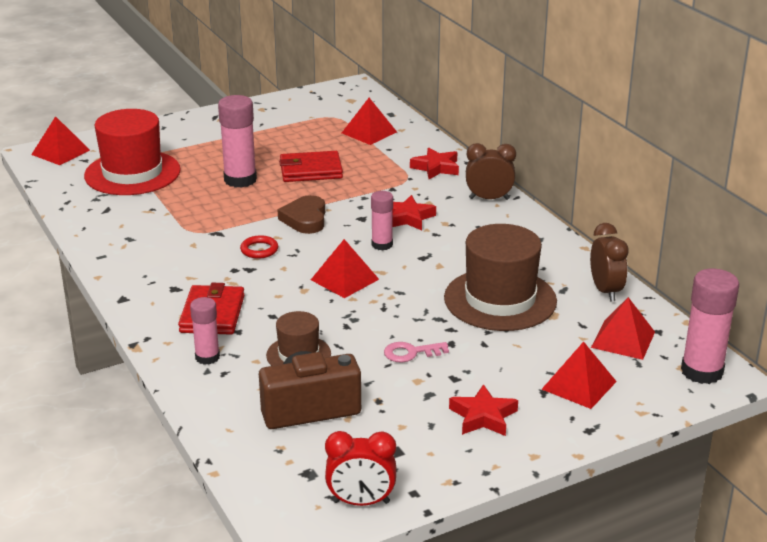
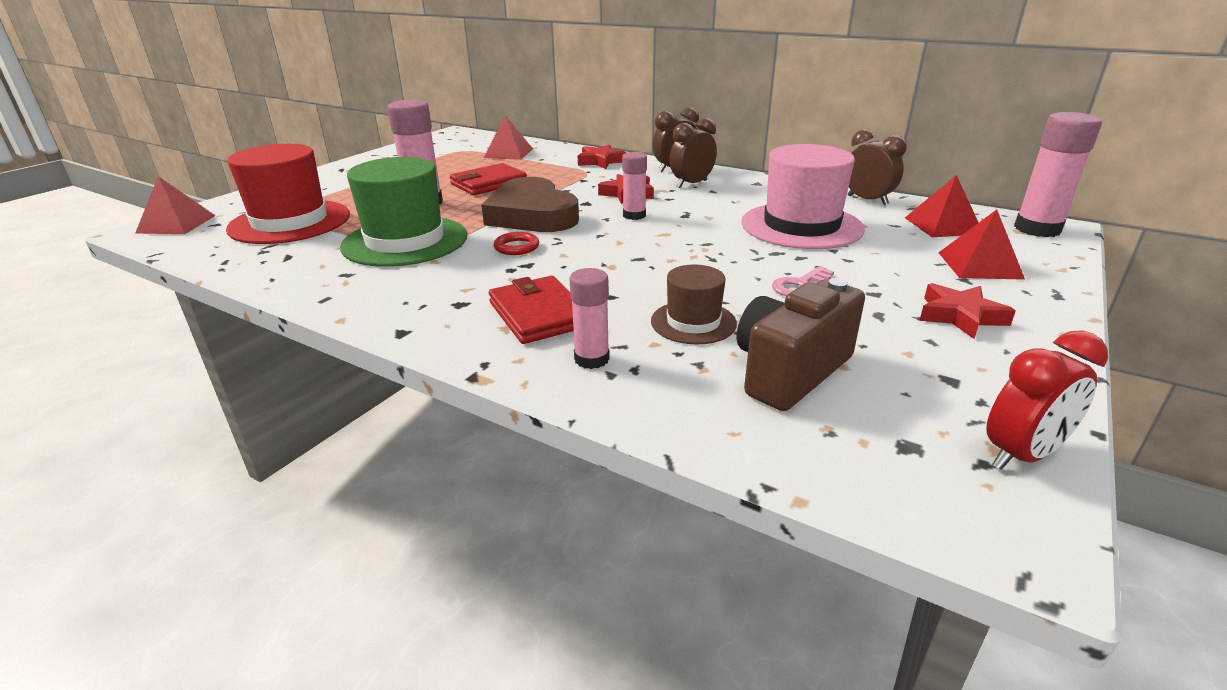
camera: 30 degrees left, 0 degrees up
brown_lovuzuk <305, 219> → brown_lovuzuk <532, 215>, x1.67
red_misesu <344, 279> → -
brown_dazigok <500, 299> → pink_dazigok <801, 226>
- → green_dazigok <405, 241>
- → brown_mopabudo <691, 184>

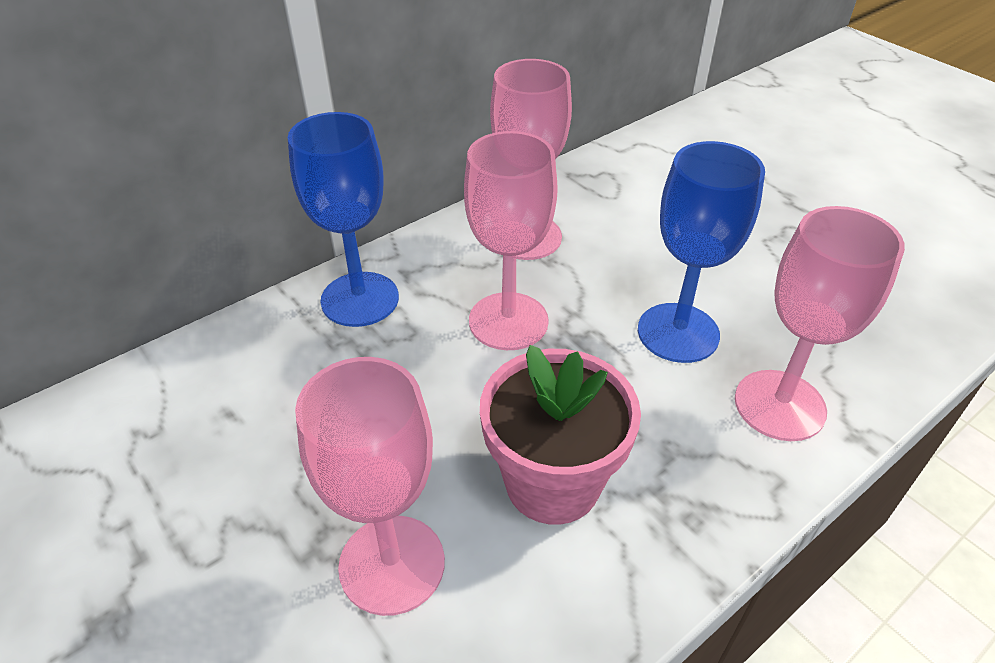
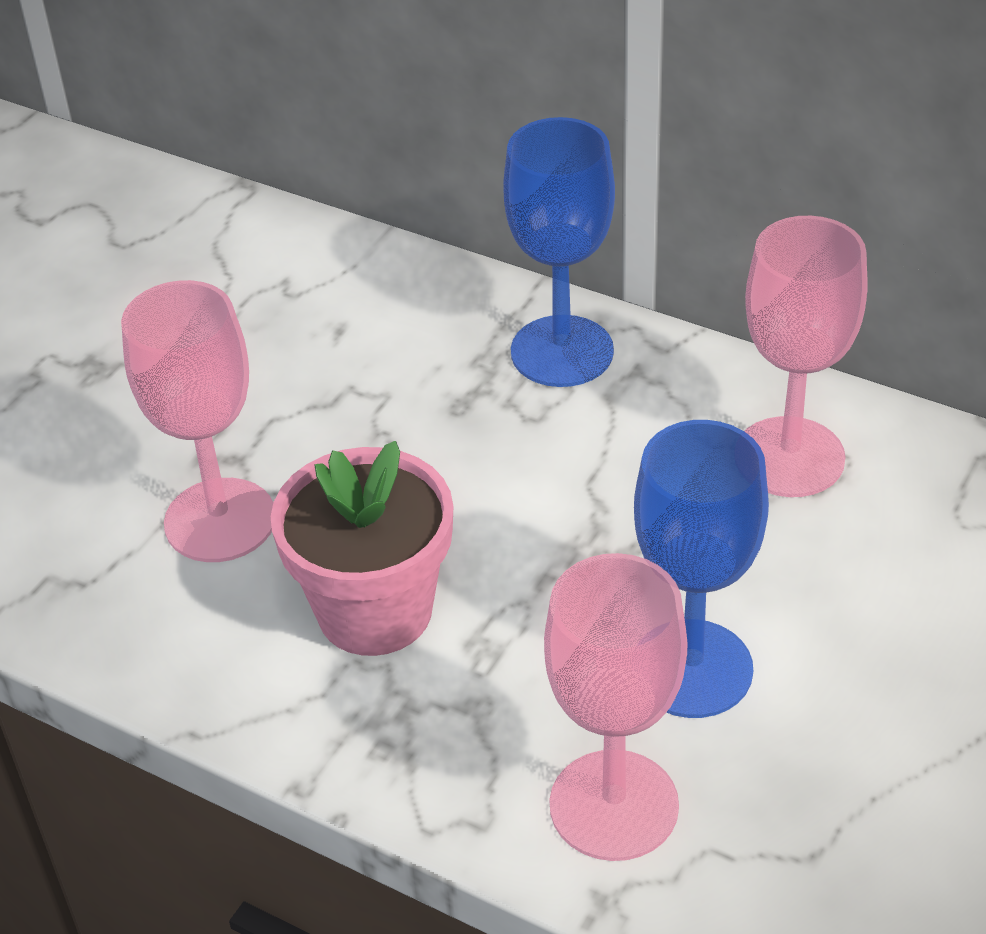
camera: 70 degrees right, 0 degrees up
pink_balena <508, 321> → -

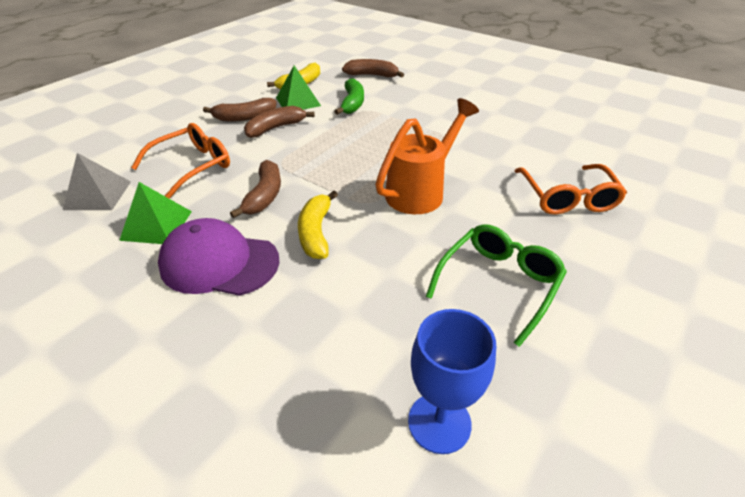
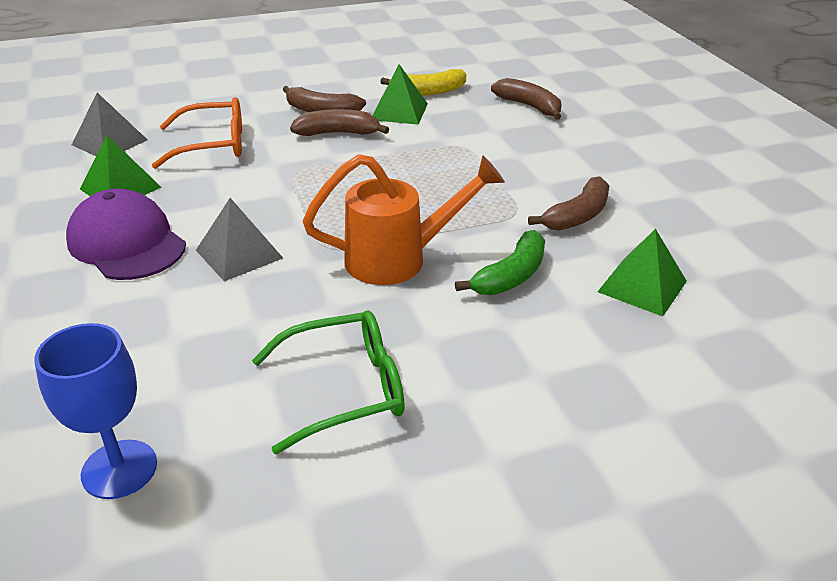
camera: 35 degrees right, 5 degrees down
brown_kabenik <264, 195> → brown_kabenik <577, 216>, shifted
yellow_kabenik <316, 232> → grey_misesu <239, 254>
green_kabenik <352, 103> → green_kabenik <510, 276>, shifted
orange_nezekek <567, 197> → -
- → green_misesu <642, 286>

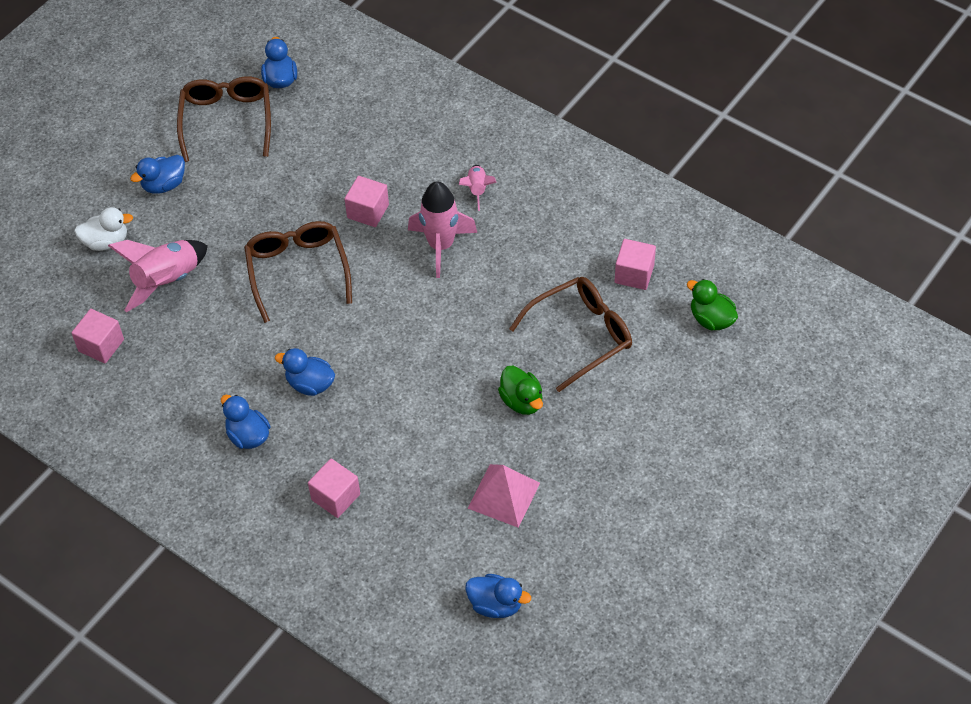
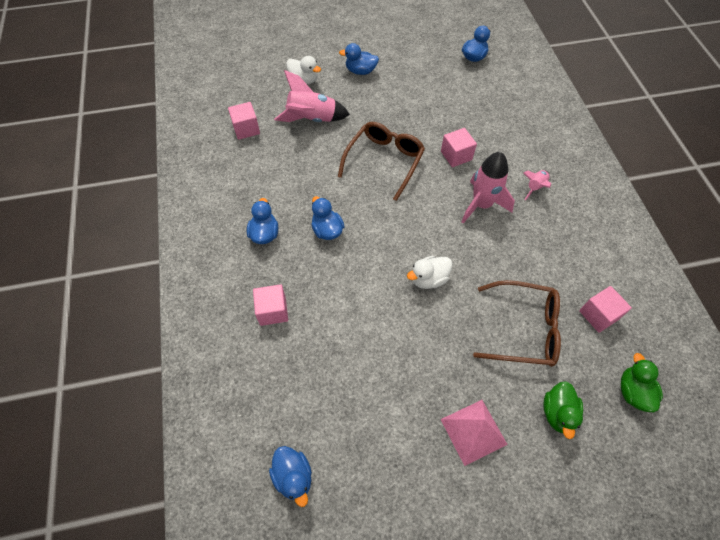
camera: 40 degrees right, 5 degrees up
brown_nezekek <227, 120> → -
pink_misesu <503, 495> → pink_misesu <473, 431>, shifted
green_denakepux <522, 401> → green_denakepux <557, 413>, shifted
- → white_denakepux <428, 279>

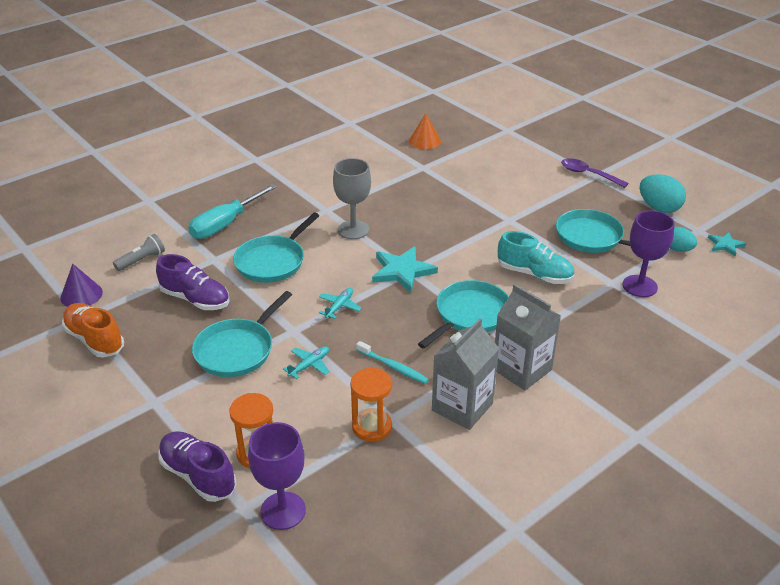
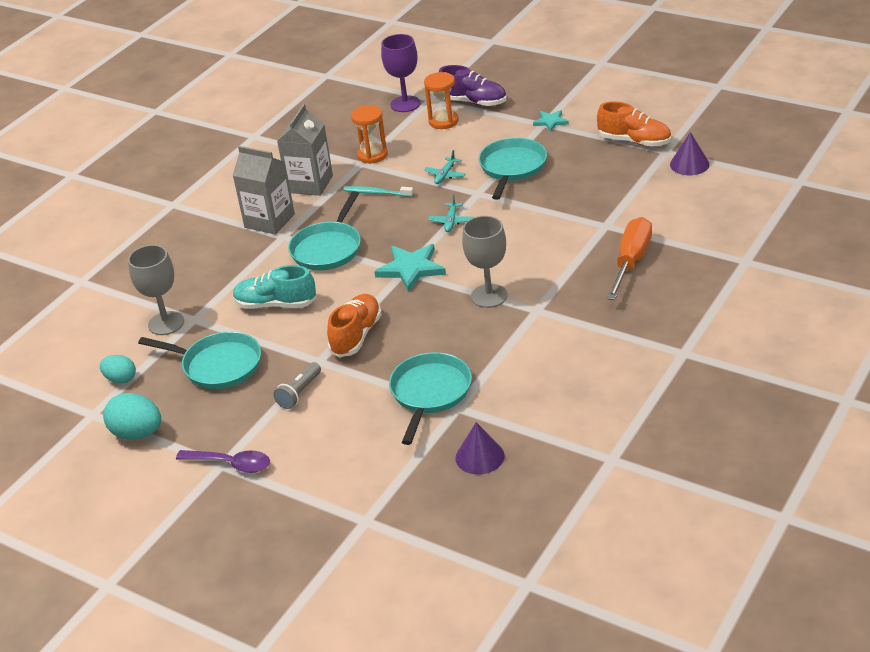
camera: 165 degrees right, 0 degrees up
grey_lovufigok <141, 260> → grey_lovufigok <299, 393>, shifted
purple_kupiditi <195, 299> → -
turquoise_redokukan <225, 224> → orange_redokukan <631, 261>
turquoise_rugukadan <273, 261> → turquoise_rugukadan <430, 393>, shifted
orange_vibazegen <424, 141> → purple_vibazegen <479, 456>
purple_balena <639, 286> → grey_balena <166, 323>
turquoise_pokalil <725, 245> → turquoise_pokalil <551, 122>, shifted
- → orange_kupiditi <356, 336>

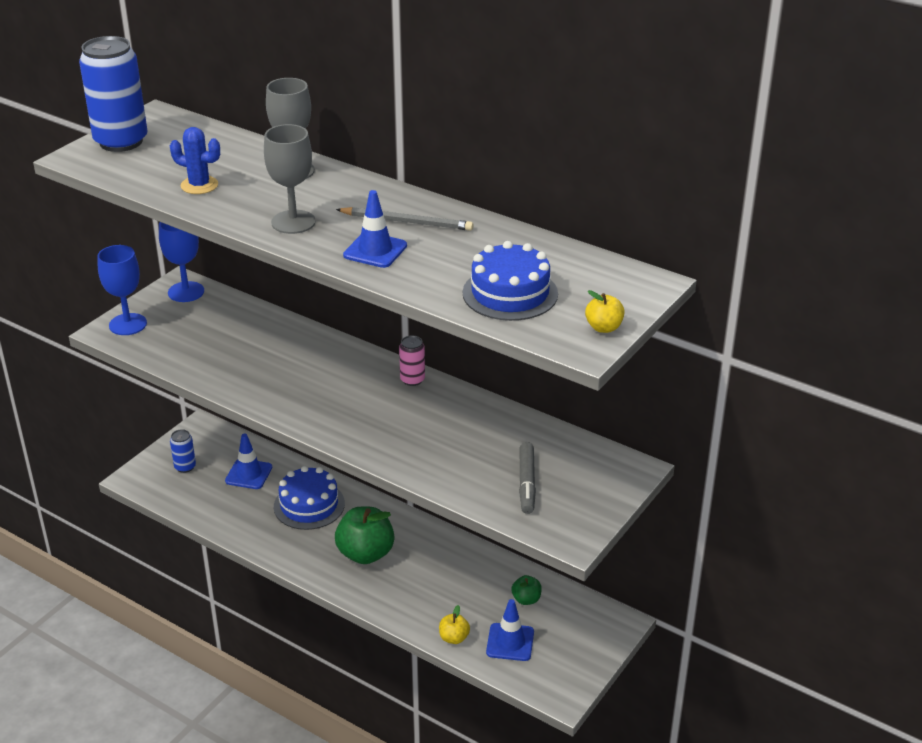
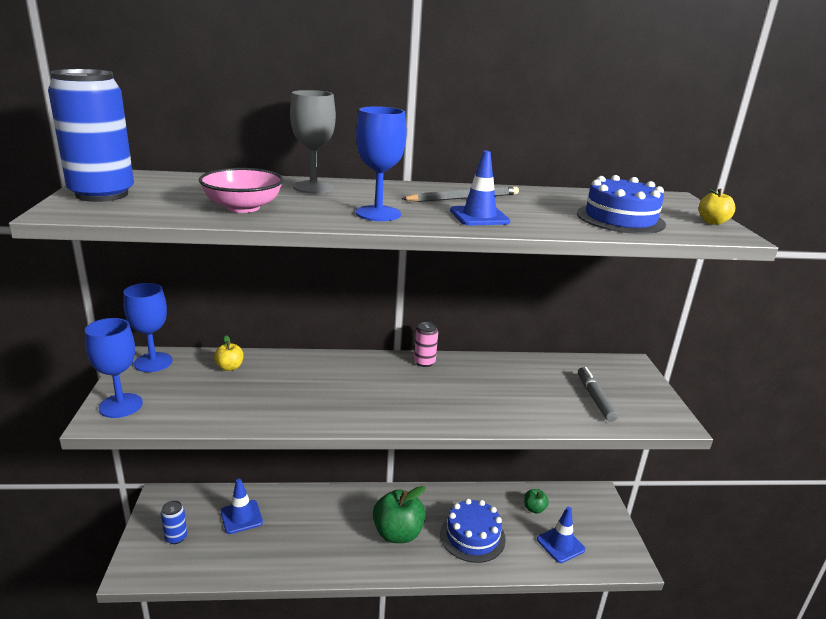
camera: 40 degrees left, 10 degrees down
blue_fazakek <199, 185> → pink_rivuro <243, 207>
grey_balena <293, 222> → blue_balena <378, 213>
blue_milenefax <309, 505> → blue_milenefax <472, 536>, shifted
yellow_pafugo <454, 638> → yellow_pafugo <230, 367>, shifted
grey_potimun <527, 483> → grey_potimun <594, 398>, 150 degrees counterclockwise

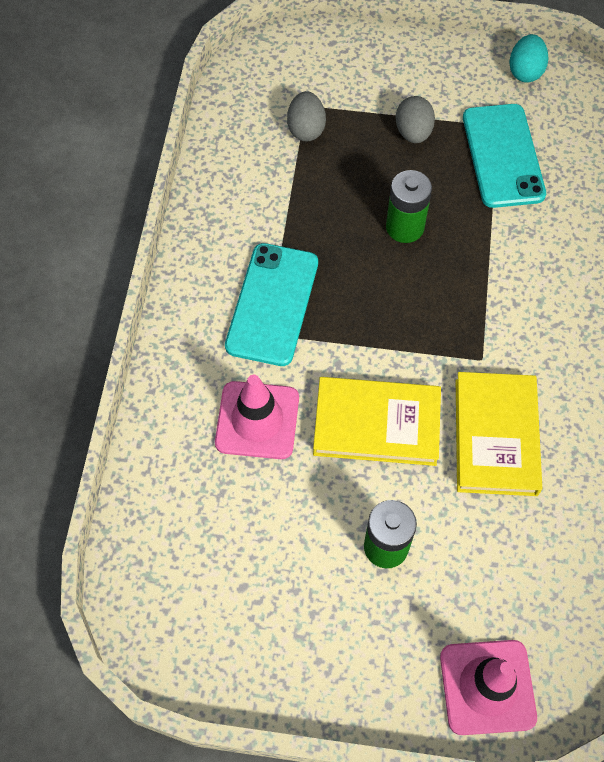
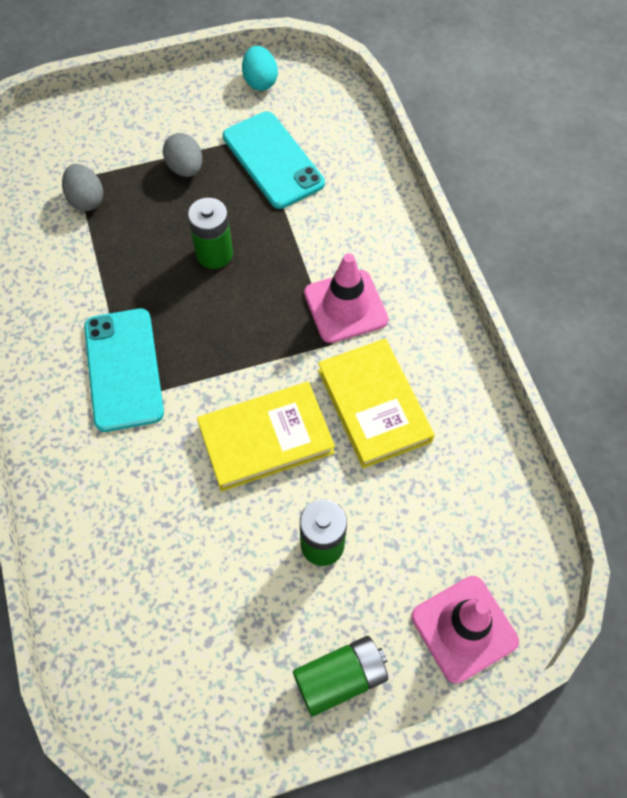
camera: 25 degrees left, 0 degrees up
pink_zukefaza <257, 420> → pink_zukefaza <345, 306>, shifted
- → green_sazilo <340, 678>

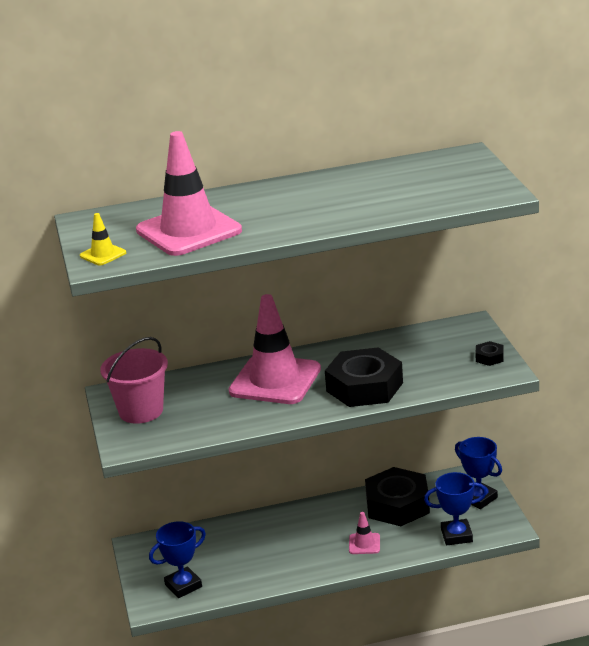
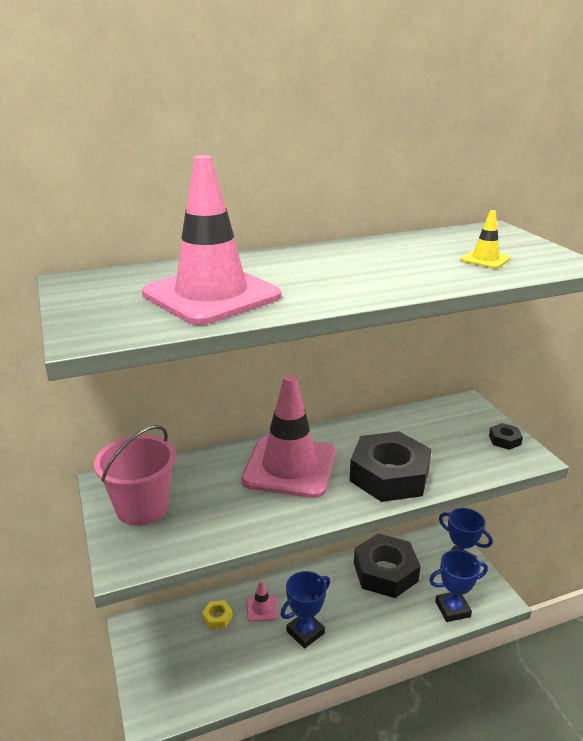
camera: 10 degrees left, 0 degrees up
yellow_zukefaza <103, 254> → yellow_zukefaza <485, 259>, shifted
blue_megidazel <183, 586> → blue_megidazel <305, 632>, shifted
pink_zukefaza <364, 544> → pink_zukefaza <262, 608>, shifted
- → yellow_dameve <217, 617>

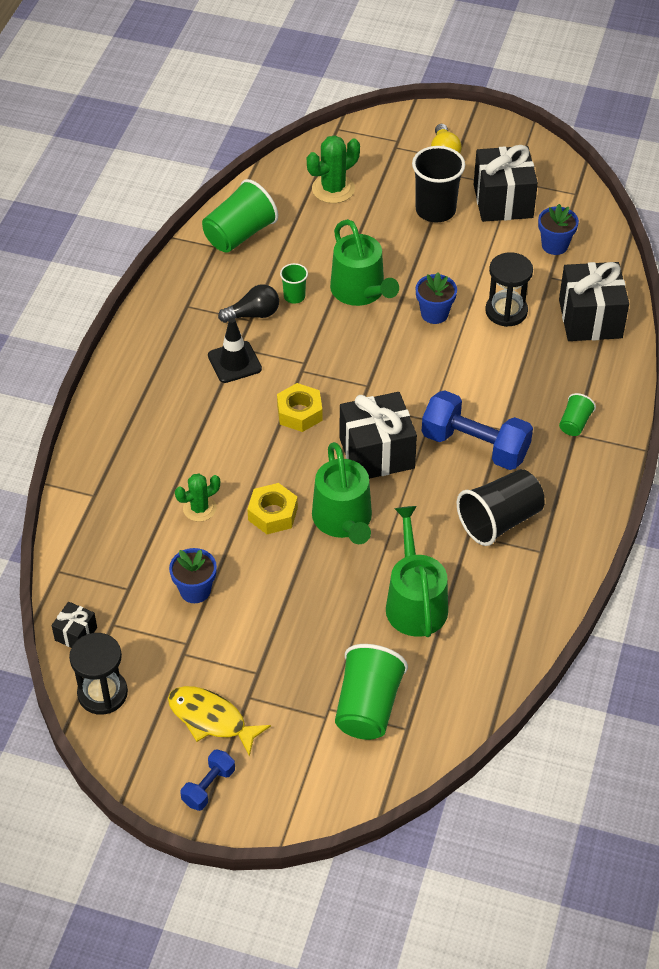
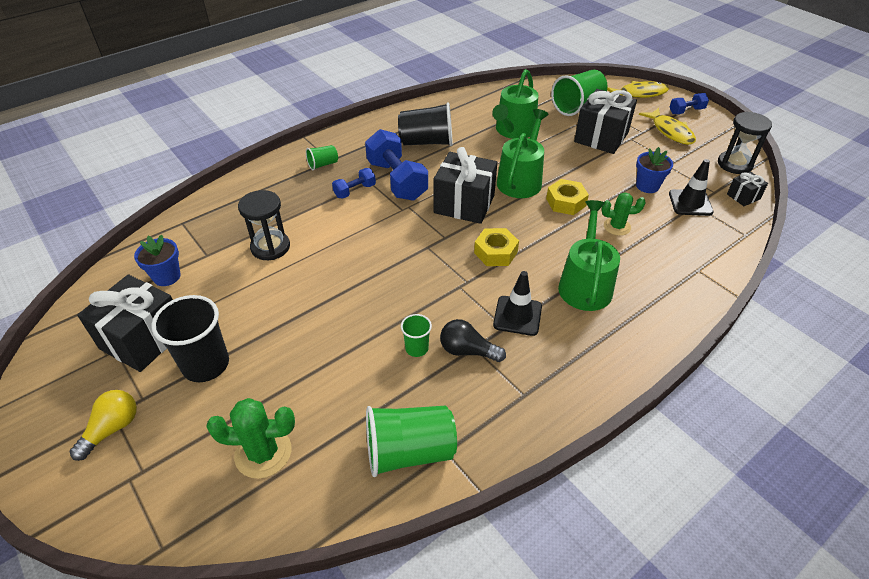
camera: 145 degrees left, 5 degrees down
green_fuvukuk <361, 291> → green_fuvukuk <585, 284>, shifted
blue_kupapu <434, 314> → -
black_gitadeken <590, 319> → black_gitadeken <601, 137>, shifted
- → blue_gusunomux <355, 191>
- → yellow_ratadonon <639, 94>
- → black_zukefaza <690, 203>

